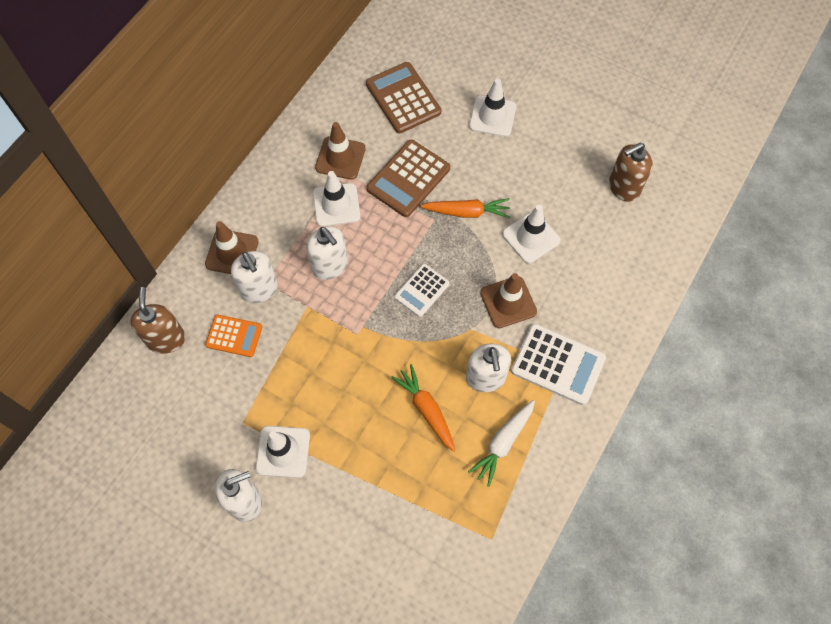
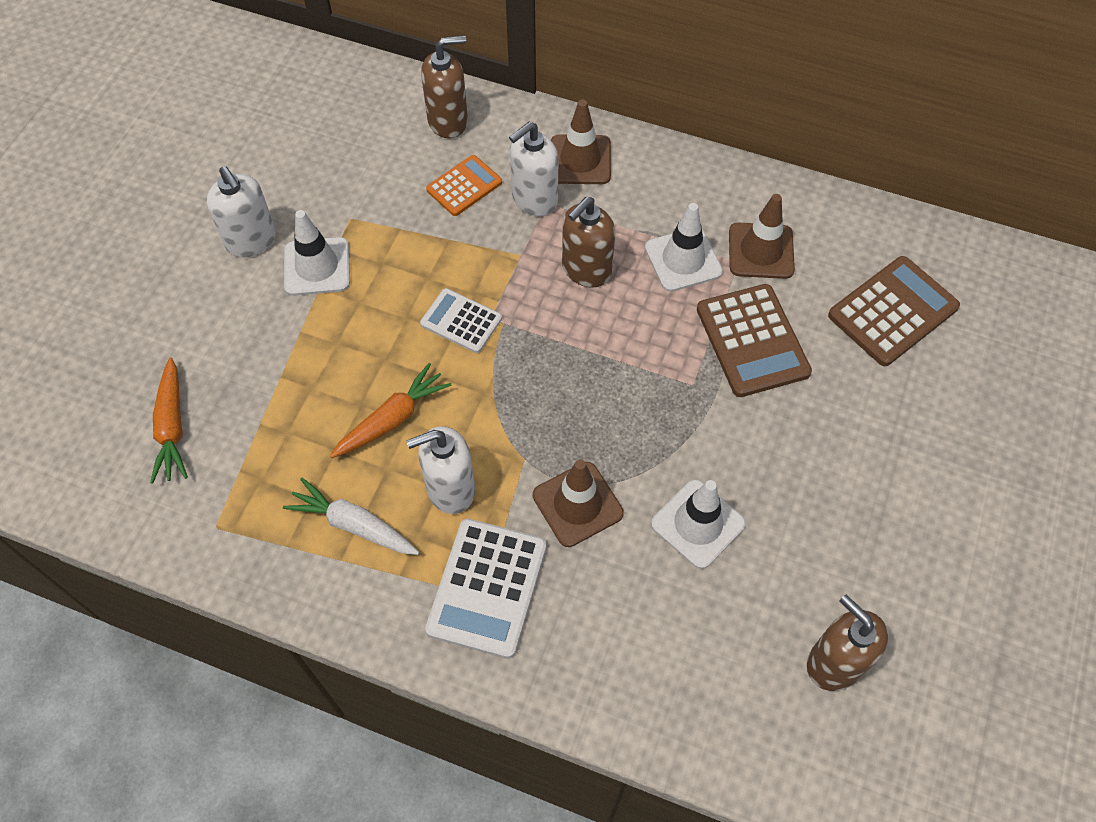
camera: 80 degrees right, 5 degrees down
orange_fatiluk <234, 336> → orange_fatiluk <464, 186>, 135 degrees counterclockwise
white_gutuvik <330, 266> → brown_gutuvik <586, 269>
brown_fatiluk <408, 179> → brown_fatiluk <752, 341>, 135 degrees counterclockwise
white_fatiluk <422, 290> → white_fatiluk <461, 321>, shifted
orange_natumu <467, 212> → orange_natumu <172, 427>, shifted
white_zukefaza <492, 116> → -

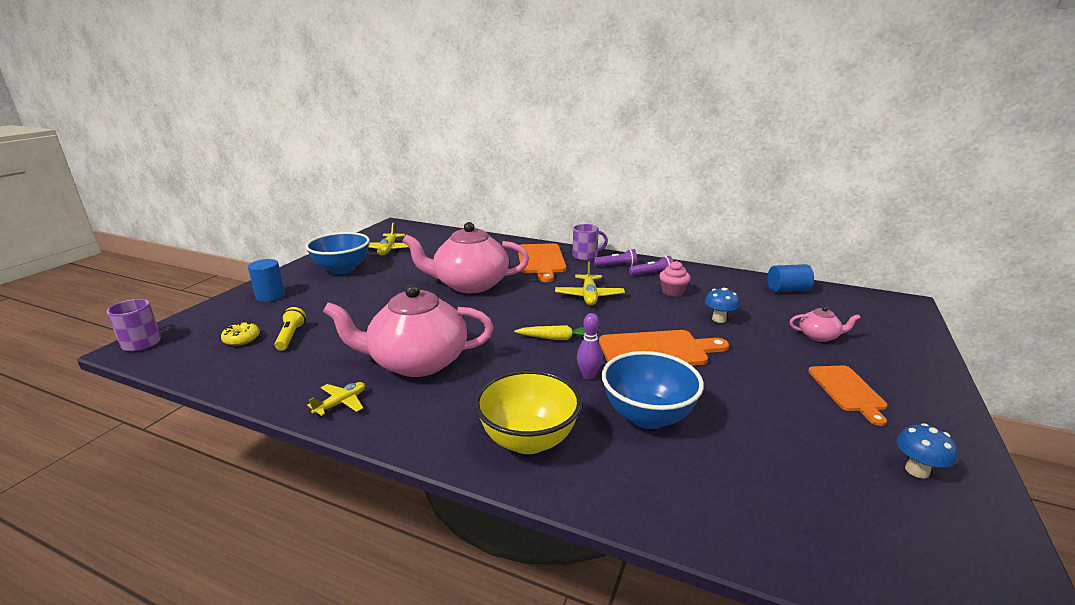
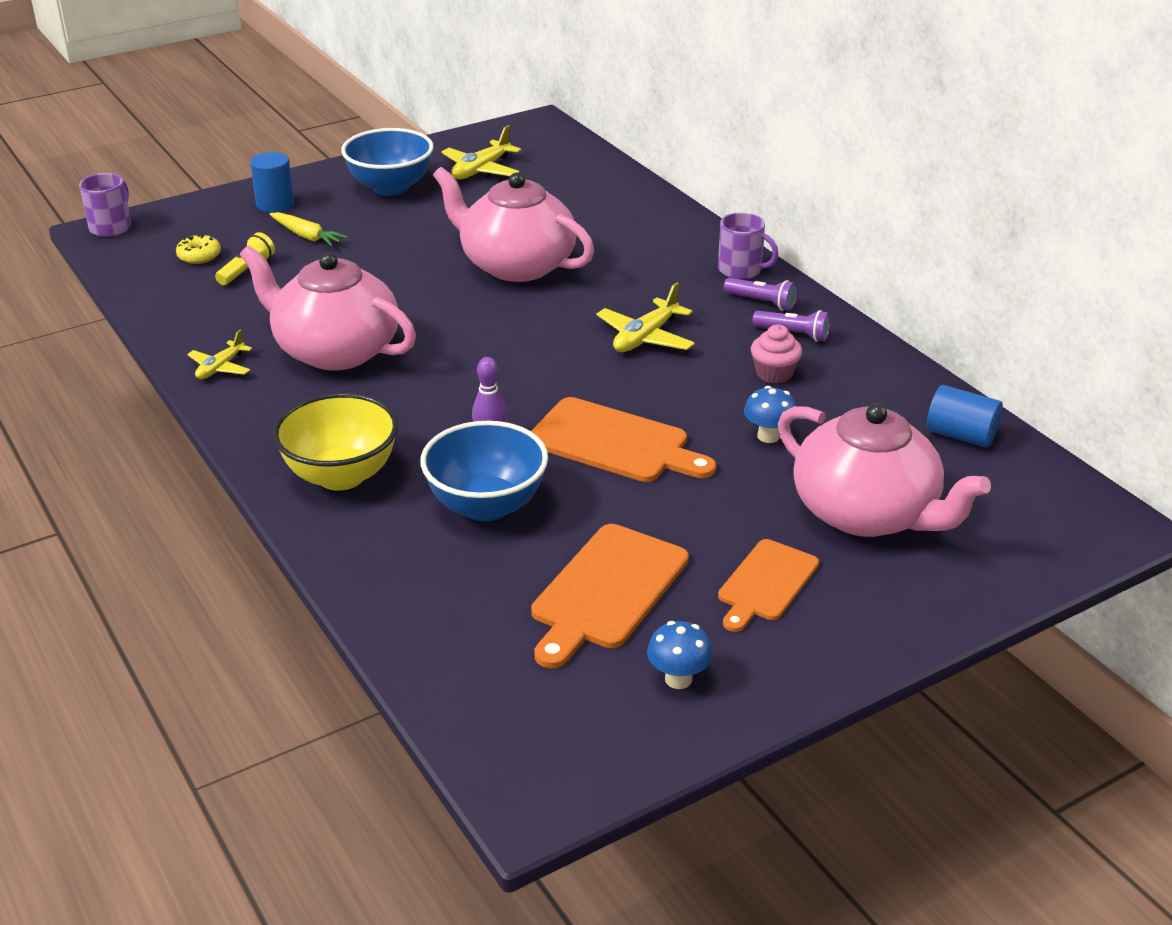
camera: 35 degrees right, 10 degrees up
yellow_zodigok <341, 403> → yellow_zodigok <220, 368>, 135 degrees clockwise
yellow_natumu <556, 338> → yellow_natumu <307, 236>, shifted
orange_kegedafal <541, 260> → orange_kegedafal <606, 591>, shifted
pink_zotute <819, 336> → pink_zotute <866, 513>, x2.32

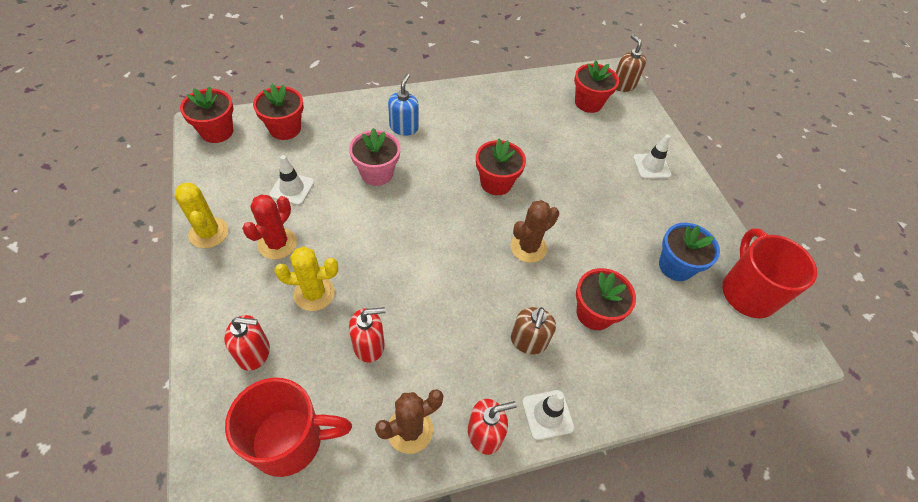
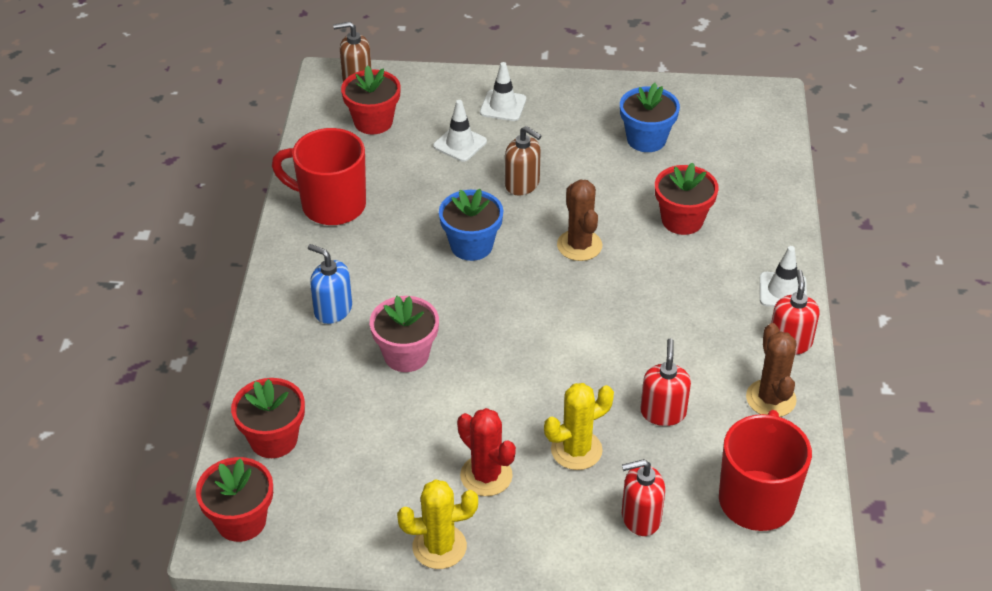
camera: 65 degrees left, 10 degrees down
red_gutuvik <254, 353> → red_gutuvik <640, 518>, 120 degrees counterclockwise
white_zukefaza <292, 188> → white_zukefaza <460, 144>, shifted
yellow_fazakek <314, 293> → yellow_fazakek <576, 450>, 45 degrees clockwise
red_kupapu <496, 183> → blue_kupapu <471, 246>
brown_gutuvik <528, 341> → brown_gutuvik <522, 184>, shifted
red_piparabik <747, 292> → red_piparabik <331, 205>, shifted

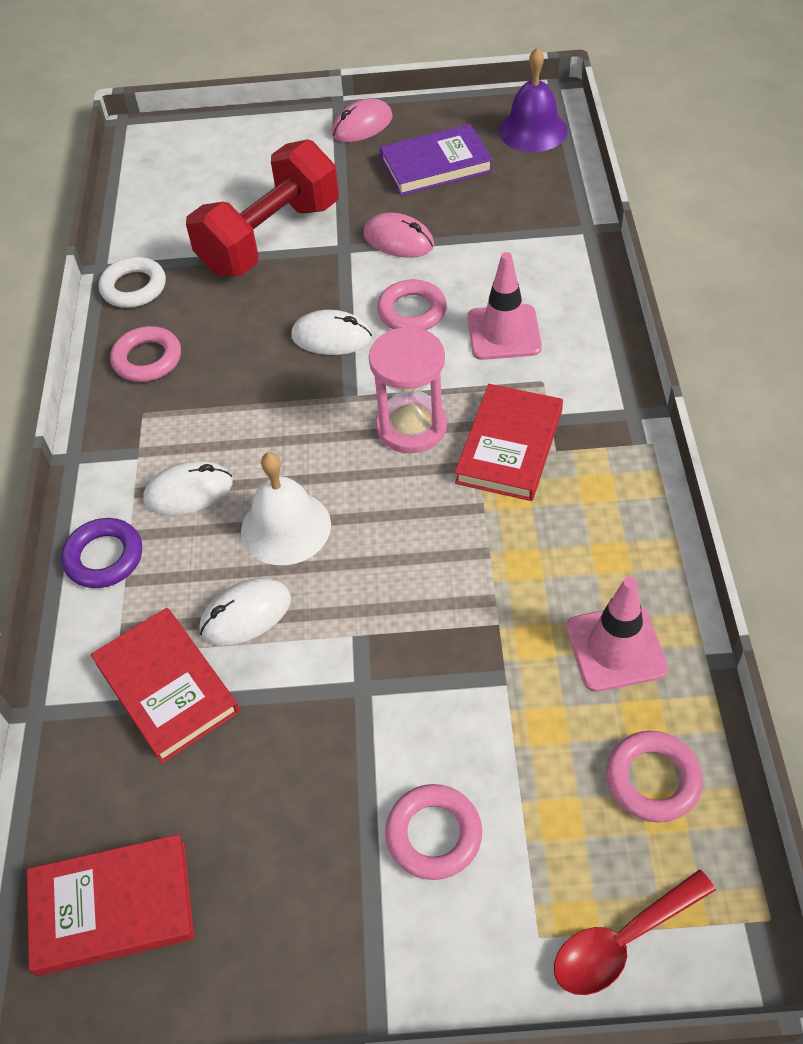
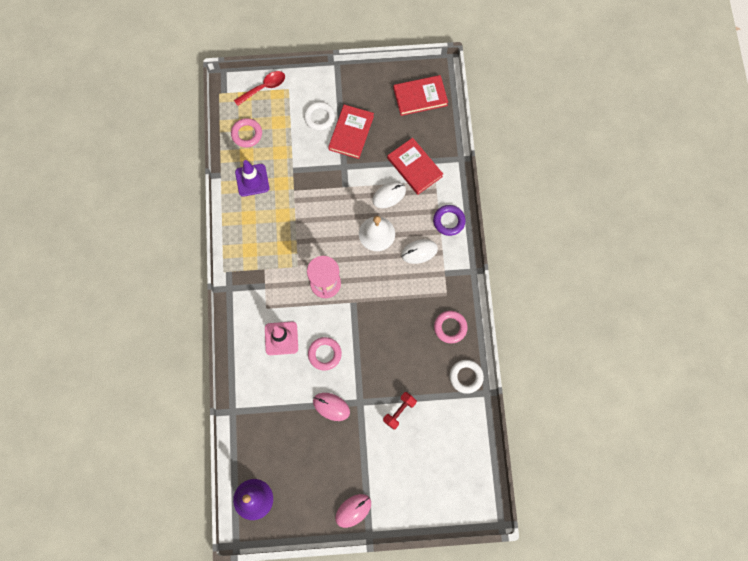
camera: 175 degrees right, 20 degrees up
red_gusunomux <270, 238> → red_gusunomux <399, 411>, x0.45
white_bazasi <331, 337> → -
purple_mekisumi <436, 165> → -
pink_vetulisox <433, 834> → white_vetulisox <319, 117>
red_mekisumi <509, 446> → red_mekisumi <351, 133>, shifted
pink_zukefaza <615, 648> → purple_zukefaza <252, 180>

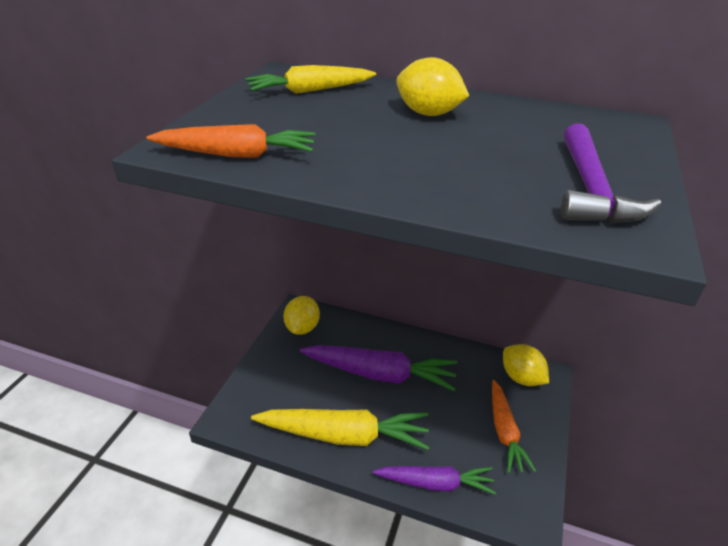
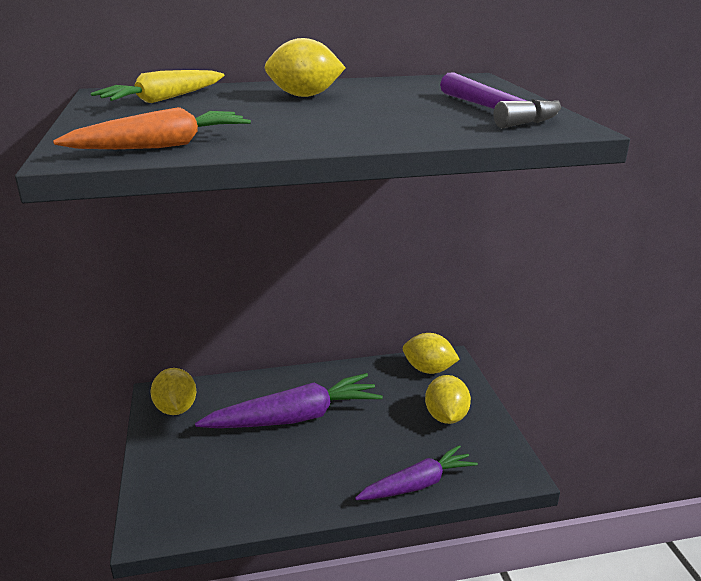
camera: 30 degrees left, 10 degrees down
yellow_natumu <344, 435> → -
orange_natumu <504, 431> → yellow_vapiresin <446, 417>

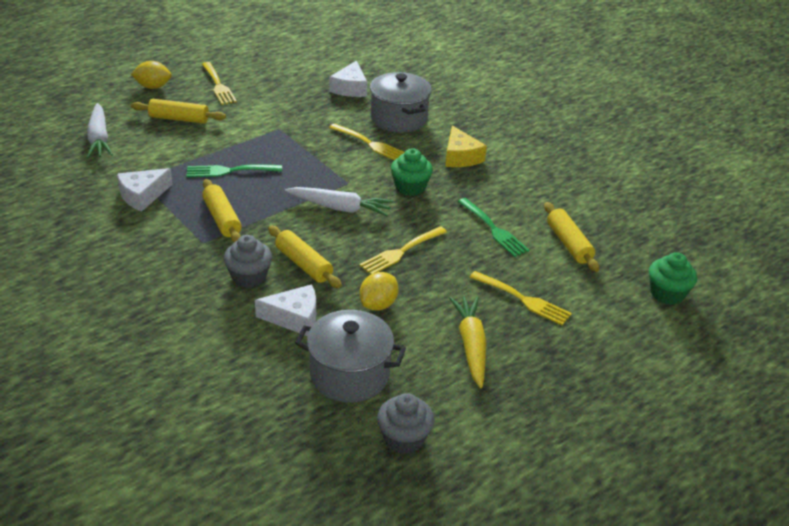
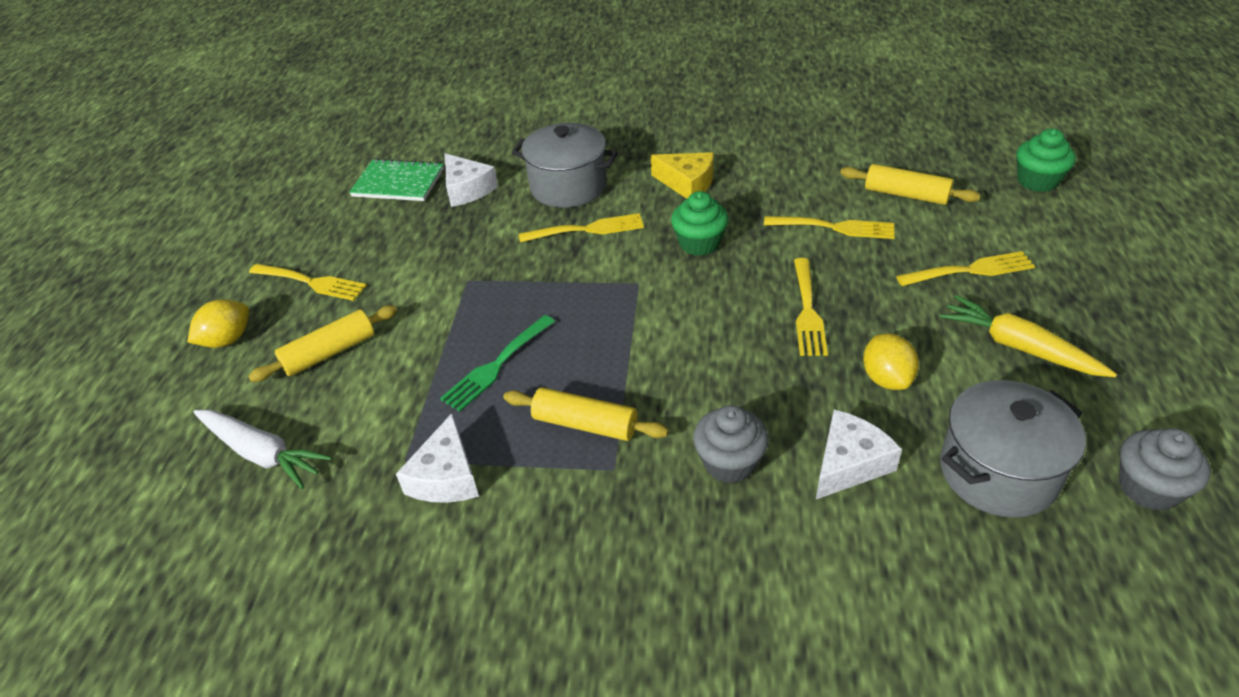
camera: 40 degrees left, 5 degrees up
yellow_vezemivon <304, 264> → -
white_natumu <340, 208> → -
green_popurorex <494, 229> → yellow_popurorex <835, 227>
- → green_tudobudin <398, 183>

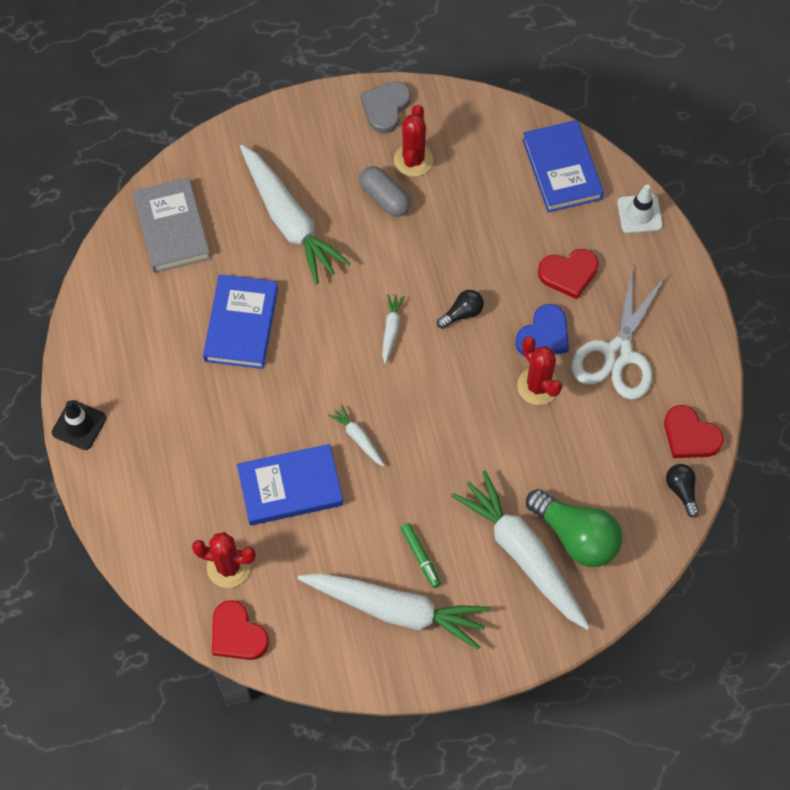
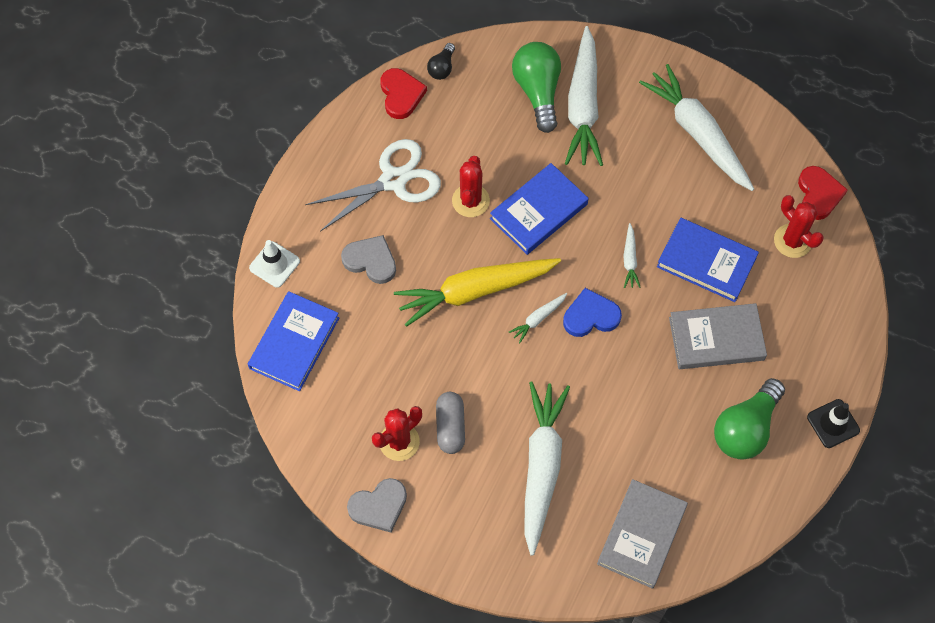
camera: 140 degrees left, 0 degrees up
blue_mekisumi <241, 324> → blue_mekisumi <539, 211>, shifted
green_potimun <420, 557> → -
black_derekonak <462, 313> → yellow_natumu <475, 291>
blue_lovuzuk <544, 335> → blue_lovuzuk <591, 316>, shifted
red_lovuzuk <568, 274> → grey_lovuzuk <371, 261>
- → grey_mekisumi <716, 339>
- → green_derekonak <745, 428>

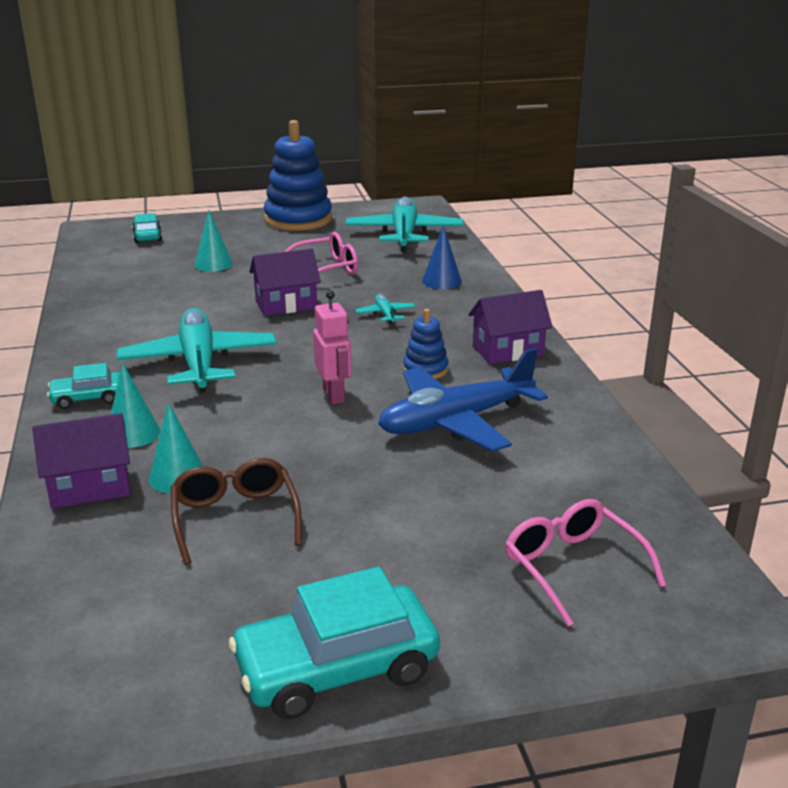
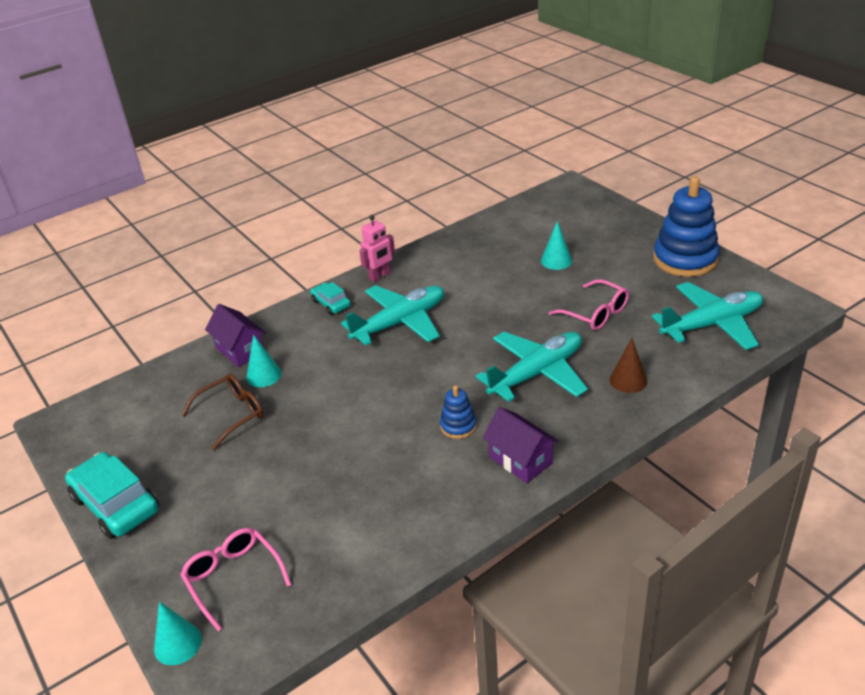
camera: 70 degrees right, 10 degrees up
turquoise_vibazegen <133, 433> → turquoise_vibazegen <177, 643>, shifted
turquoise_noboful <147, 236> → -
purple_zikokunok <286, 305> → -
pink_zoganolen <334, 395> → pink_zoganolen <380, 276>, shifted
turquoise_zodigok <385, 314> → turquoise_zodigok <537, 373>, x2.35
blue_zodigok <456, 421> → -
blue_vibazegen <441, 281> → brown_vibazegen <628, 380>
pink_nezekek <572, 567> → pink_nezekek <233, 578>, 75 degrees counterclockwise

